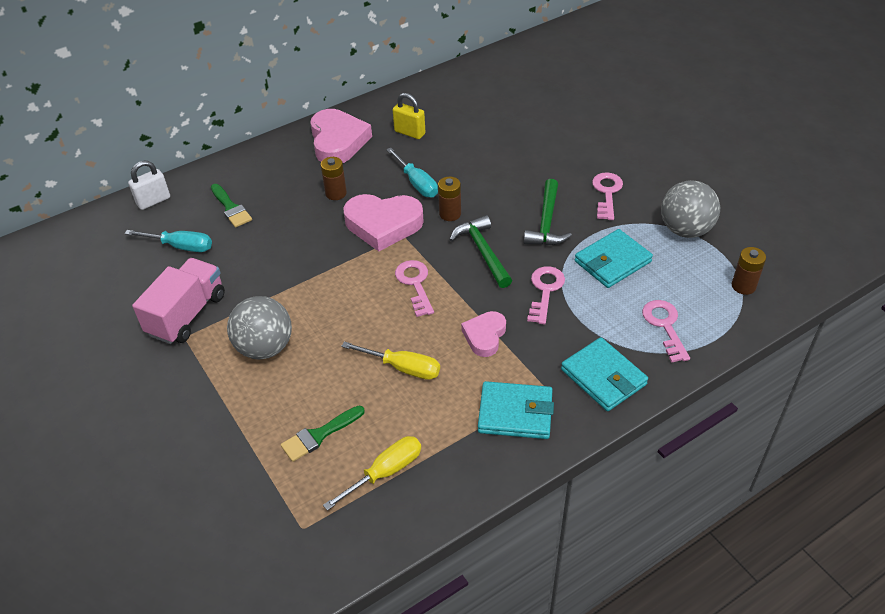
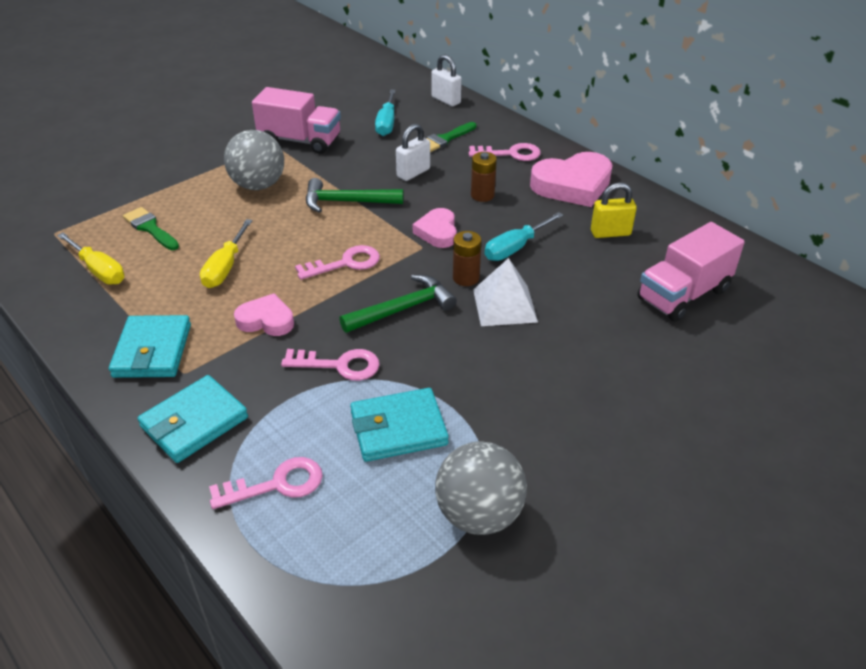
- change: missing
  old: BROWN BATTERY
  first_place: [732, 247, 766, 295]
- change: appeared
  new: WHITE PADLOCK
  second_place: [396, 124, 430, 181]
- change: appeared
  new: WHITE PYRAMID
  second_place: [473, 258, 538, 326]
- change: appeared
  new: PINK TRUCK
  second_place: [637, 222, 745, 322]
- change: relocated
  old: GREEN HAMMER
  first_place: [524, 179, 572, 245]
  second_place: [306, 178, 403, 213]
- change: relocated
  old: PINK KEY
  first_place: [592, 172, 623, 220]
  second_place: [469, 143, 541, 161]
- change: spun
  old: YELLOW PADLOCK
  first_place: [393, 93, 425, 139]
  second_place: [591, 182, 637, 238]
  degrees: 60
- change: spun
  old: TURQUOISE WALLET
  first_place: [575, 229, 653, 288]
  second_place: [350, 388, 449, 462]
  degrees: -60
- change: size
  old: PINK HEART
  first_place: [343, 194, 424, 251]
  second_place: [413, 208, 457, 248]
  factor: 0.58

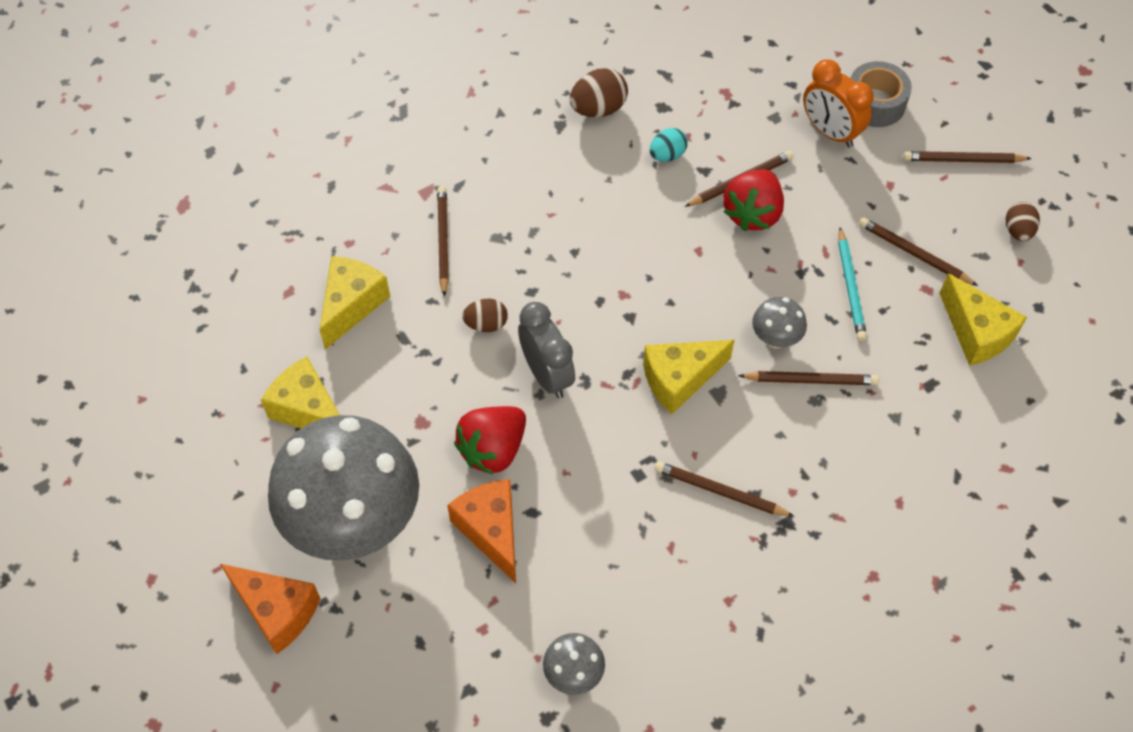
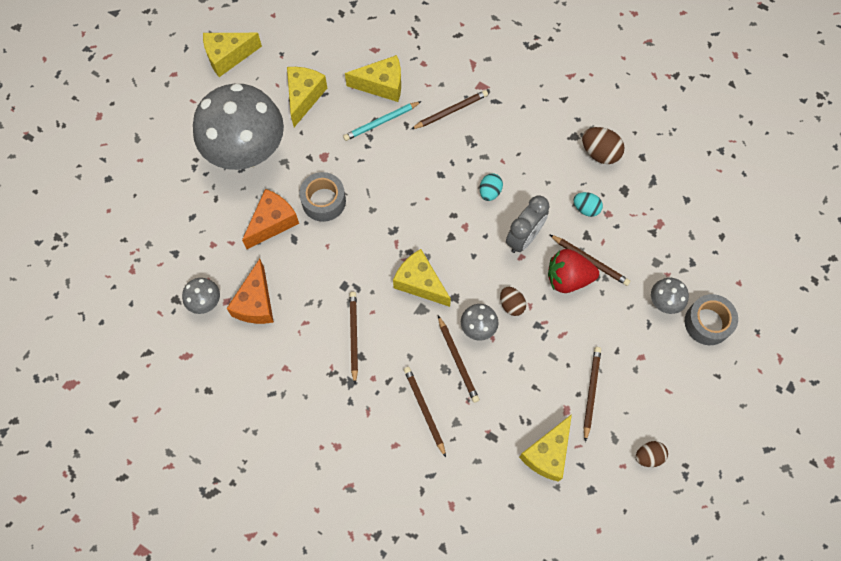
- change: appeared
  new: YELLOW CHEESE
  second_place: [203, 33, 262, 77]
- change: appeared
  new: TURQUOISE EGG
  second_place: [480, 173, 503, 201]
- change: relocated
  old: ORANGE CHEESE
  first_place: [220, 564, 321, 654]
  second_place: [226, 259, 274, 324]
- change: relocated
  old: BROWN EGG
  first_place: [462, 299, 508, 332]
  second_place: [500, 287, 526, 316]
- change: relocated
  old: GREY CLOCK
  first_place: [518, 302, 575, 399]
  second_place: [506, 195, 550, 253]
- change: relocated
  old: TURQUOISE PENCIL
  first_place: [838, 227, 867, 341]
  second_place: [343, 101, 422, 141]
- change: relocated
  old: BROWN PENCIL
  first_place: [903, 151, 1032, 163]
  second_place: [404, 367, 446, 457]
- change: exchanged
  old: RED STRAWBERRY
  new: GREY TAPE
  first_place: [454, 406, 526, 475]
  second_place: [299, 172, 346, 222]
- change: exchanged
  old: ORANGE CLOCK
  new: GREY MUSHROOM
  first_place: [803, 59, 874, 148]
  second_place: [651, 278, 689, 314]

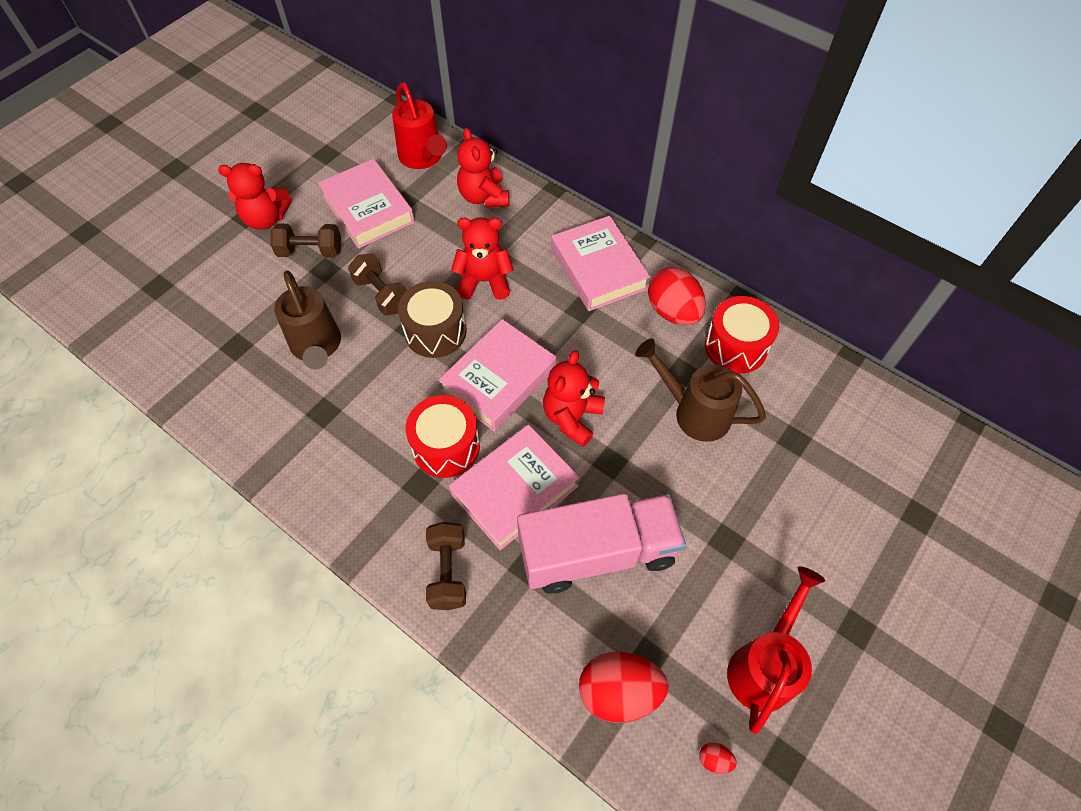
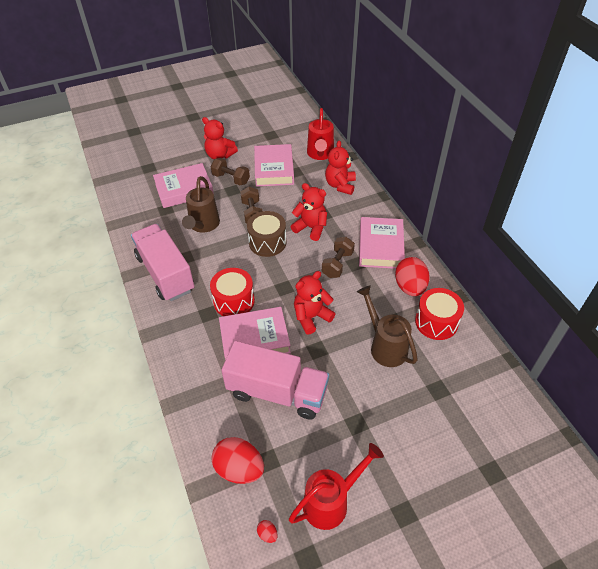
- change: appeared
  new: PINK TRUCK
  second_place: [131, 224, 195, 301]
- change: relocated
  old: BROWN DUMBBELL
  first_place: [426, 522, 466, 610]
  second_place: [322, 237, 355, 278]
- change: relocated
  old: PINK BOOK
  first_place: [438, 319, 556, 431]
  second_place: [153, 163, 214, 208]

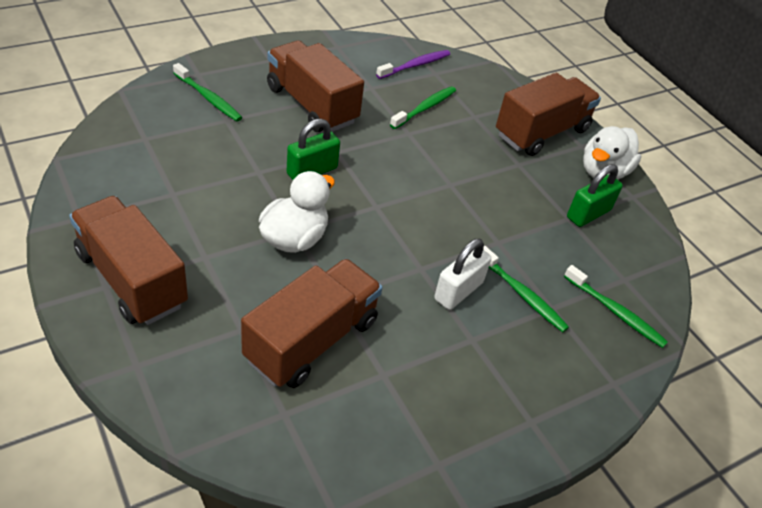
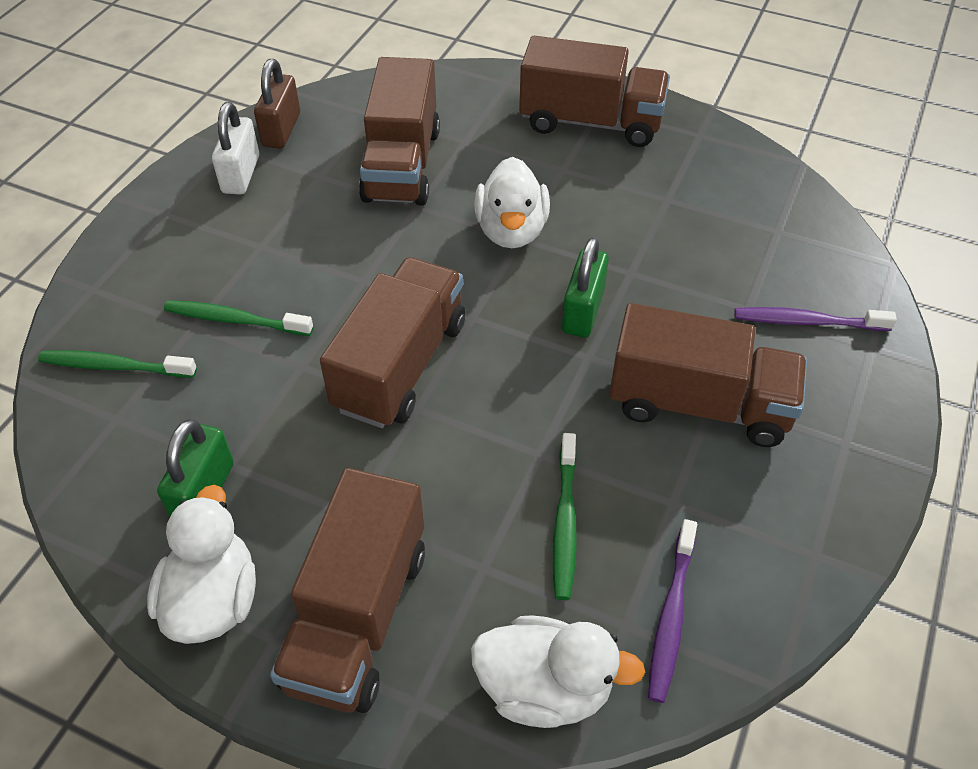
- change: appeared
  new: BROWN PADLOCK
  second_place: [254, 59, 300, 149]
- change: appeared
  new: BROWN TRUCK
  second_place: [320, 257, 465, 428]
- change: appeared
  new: WHITE DUCK
  second_place: [471, 615, 645, 728]
- change: relocated
  old: WHITE PADLOCK
  first_place: [434, 239, 491, 310]
  second_place: [212, 102, 259, 195]
- change: colour
  old: GREEN TOOTHBRUSH
  new: PURPLE TOOTHBRUSH
  first_place: [173, 63, 243, 122]
  second_place: [734, 307, 897, 331]

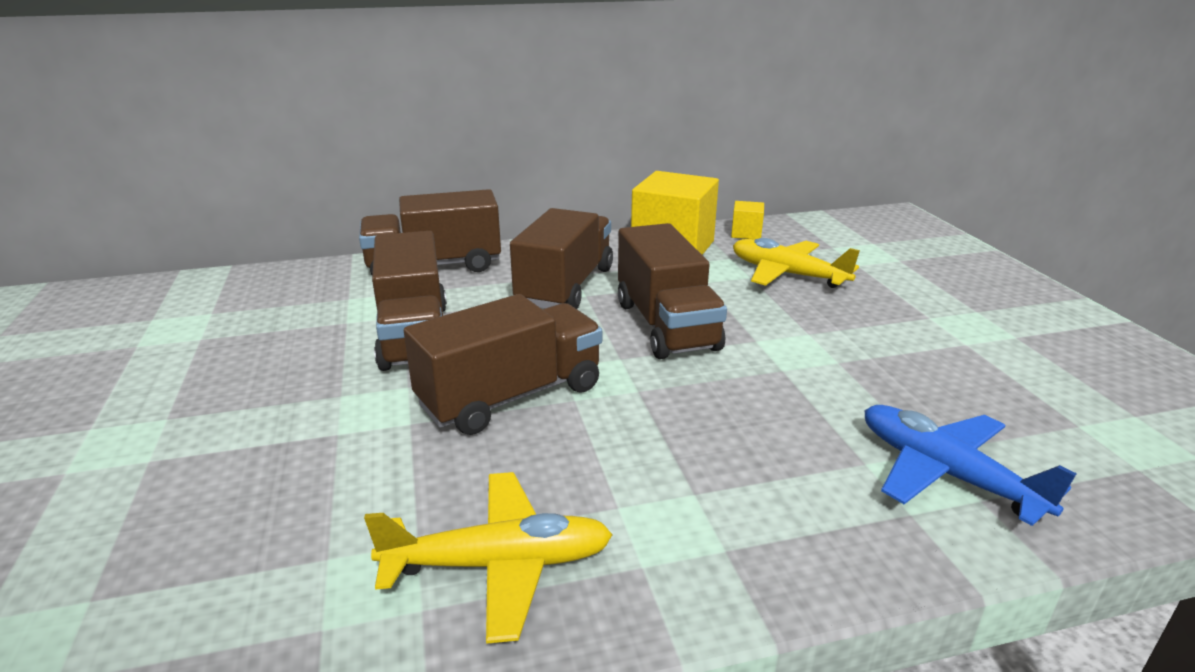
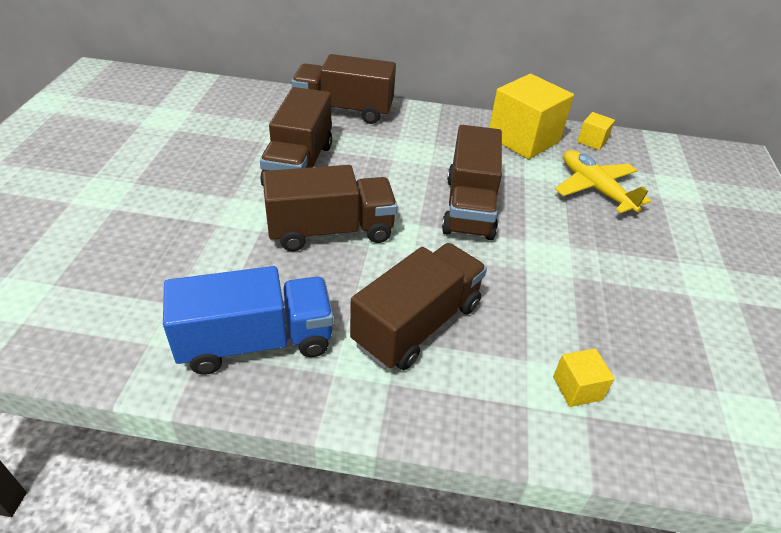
- change: relocated
  old: BROWN TRUCK
  first_place: [510, 208, 613, 309]
  second_place: [350, 243, 487, 370]
- change: exchanged
  old: YELLOW PLANE
  new: BLUE TRUCK
  first_place: [364, 472, 613, 644]
  second_place: [163, 266, 334, 375]
- change: exchanged
  old: BLUE PLANE
  new: YELLOW CUBE
  first_place: [864, 405, 1077, 526]
  second_place: [553, 348, 615, 407]

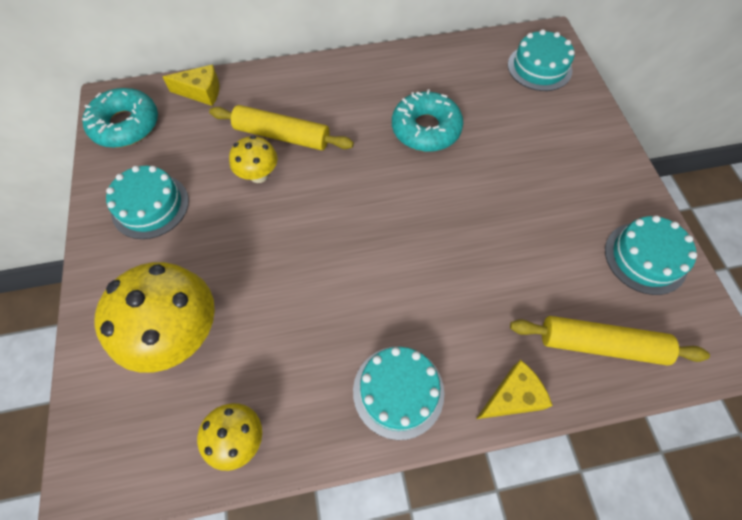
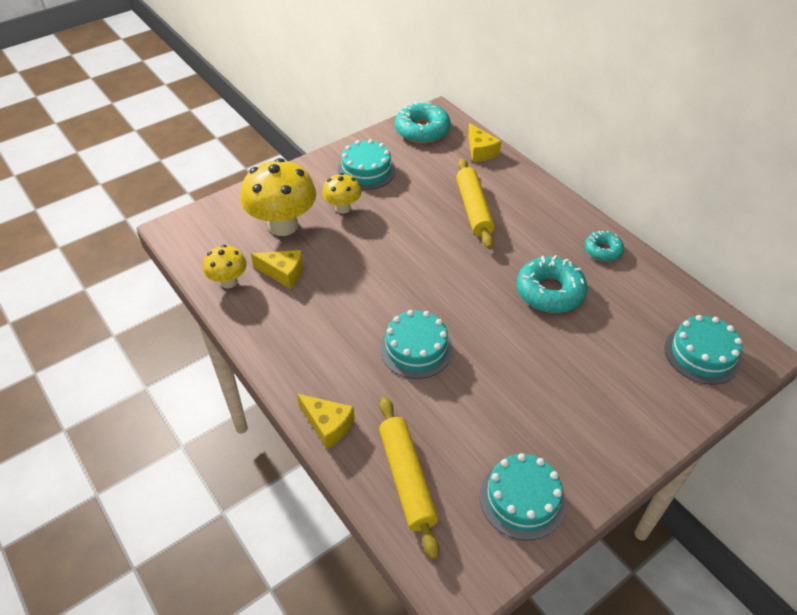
- change: appeared
  new: YELLOW CHEESE
  second_place: [251, 250, 303, 289]
- change: appeared
  new: TURQUOISE DONUT
  second_place: [584, 230, 624, 261]
- change: relocated
  old: YELLOW MUSHROOM
  first_place: [229, 135, 277, 183]
  second_place: [322, 173, 361, 214]
- change: relocated
  old: TURQUOISE CAKE
  first_place: [353, 347, 444, 440]
  second_place: [380, 310, 453, 379]

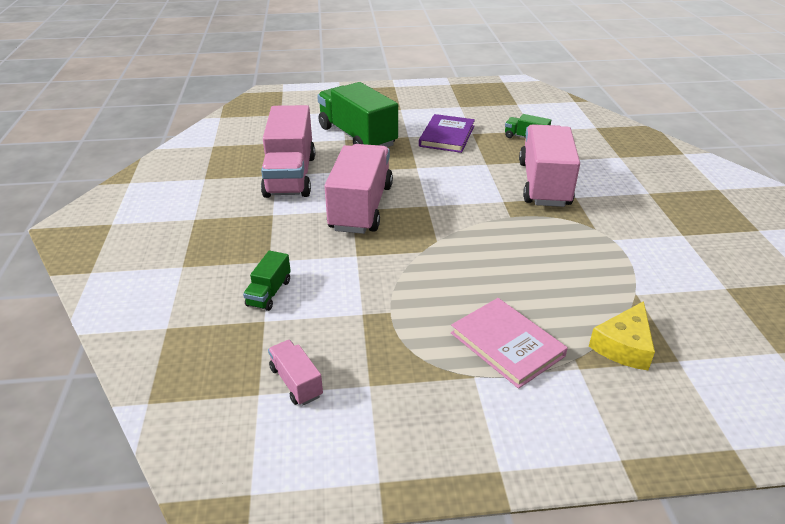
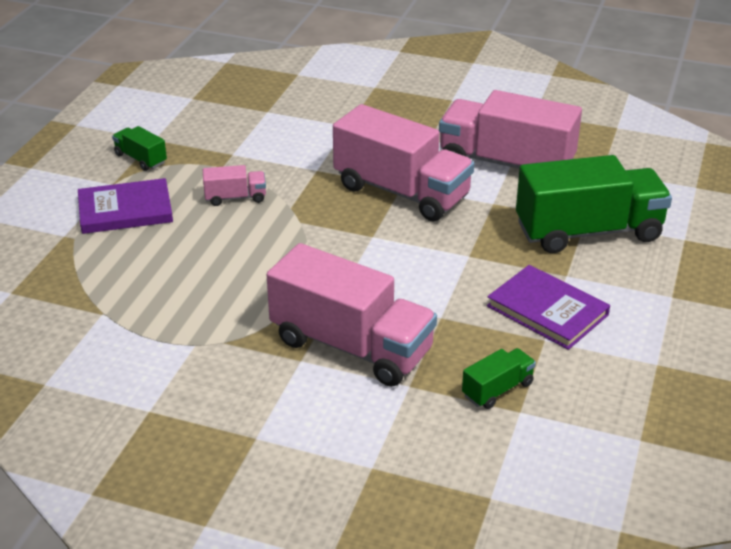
- change: missing
  old: YELLOW CHEESE
  first_place: [589, 301, 655, 370]
- change: relocated
  old: GREEN TRUCK
  first_place: [243, 251, 291, 311]
  second_place: [112, 126, 167, 171]
- change: relocated
  old: PINK TRUCK
  first_place: [268, 340, 323, 405]
  second_place: [203, 165, 266, 206]
- change: colour
  old: PINK BOOK
  new: PURPLE BOOK
  first_place: [451, 298, 568, 389]
  second_place: [78, 178, 173, 234]

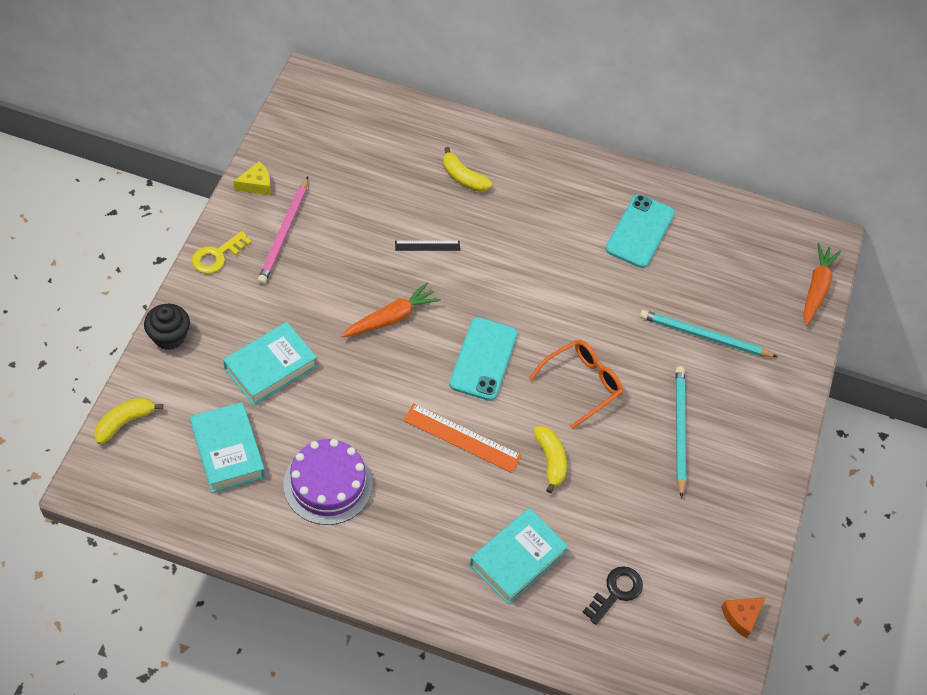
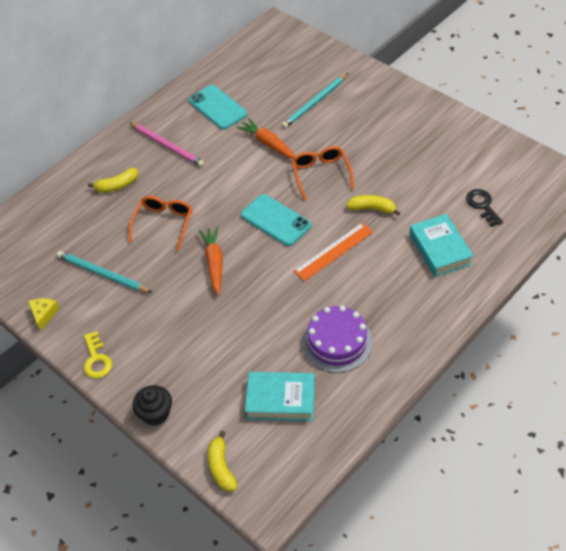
- change: missing
  old: TURQUOISE BOOK
  first_place: [223, 322, 317, 405]
- change: missing
  old: ORANGE CHEESE
  first_place: [721, 597, 766, 638]
- change: relocated
  old: PINK PENCIL
  first_place: [257, 177, 308, 284]
  second_place: [129, 122, 205, 167]
- change: relocated
  old: TURQUOISE PENCIL
  first_place: [675, 366, 686, 498]
  second_place: [57, 251, 152, 293]
- change: relocated
  old: ORANGE CARROT
  first_place: [803, 243, 841, 326]
  second_place: [237, 118, 295, 159]
- change: exchanged
  old: BLACK RULER
  new: ORANGE GLASSES
  first_place: [395, 241, 460, 251]
  second_place: [129, 196, 193, 251]

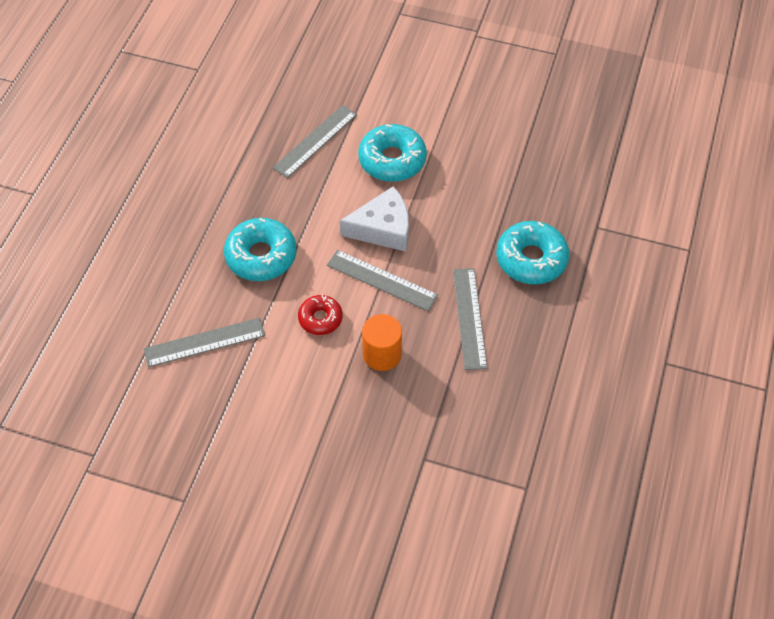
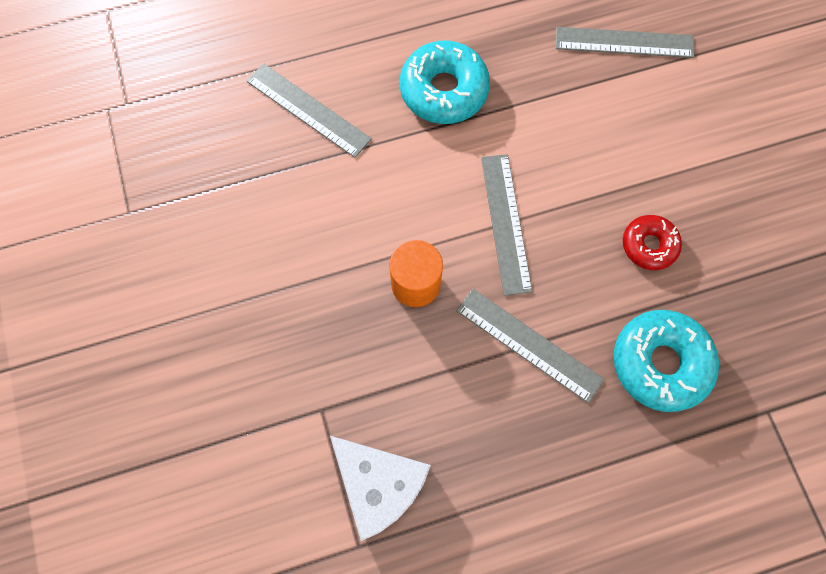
- change: missing
  old: TURQUOISE DONUT
  first_place: [358, 124, 427, 182]
- change: relocated
  old: RED DONUT
  first_place: [298, 295, 343, 335]
  second_place: [623, 215, 682, 270]
- change: relocated
  old: WHITE CHEESE
  first_place: [340, 186, 409, 252]
  second_place: [330, 436, 431, 541]
- change: spun
  old: GREY RULER
  first_place: [453, 268, 487, 370]
  second_place: [456, 289, 604, 403]
  degrees: 75

